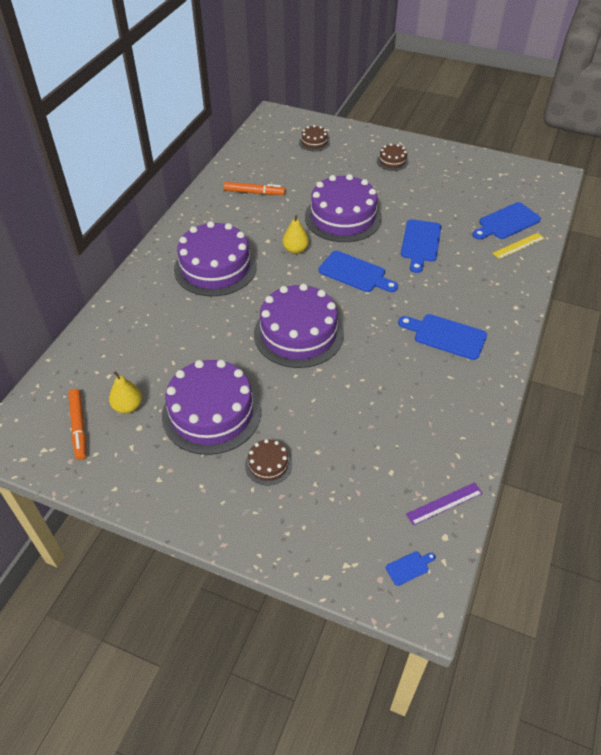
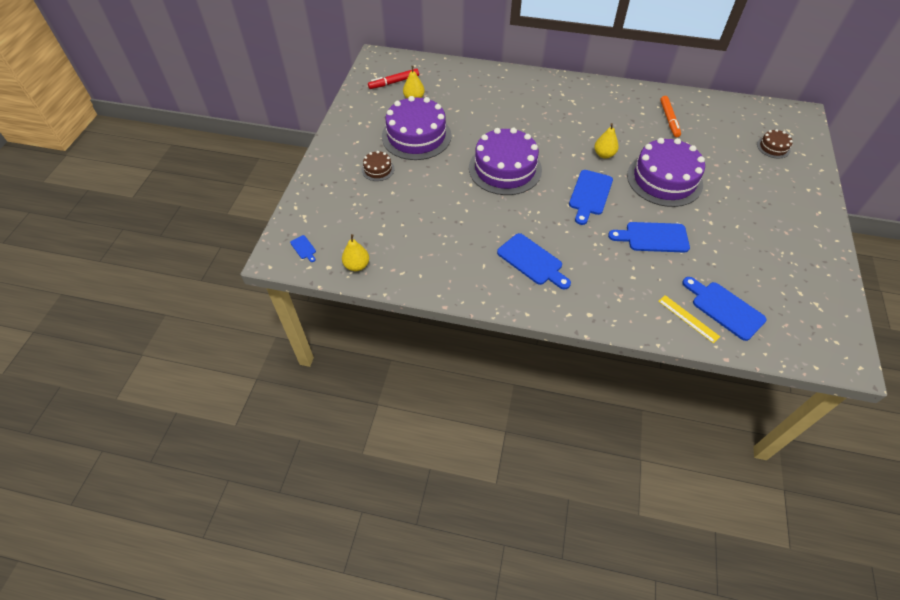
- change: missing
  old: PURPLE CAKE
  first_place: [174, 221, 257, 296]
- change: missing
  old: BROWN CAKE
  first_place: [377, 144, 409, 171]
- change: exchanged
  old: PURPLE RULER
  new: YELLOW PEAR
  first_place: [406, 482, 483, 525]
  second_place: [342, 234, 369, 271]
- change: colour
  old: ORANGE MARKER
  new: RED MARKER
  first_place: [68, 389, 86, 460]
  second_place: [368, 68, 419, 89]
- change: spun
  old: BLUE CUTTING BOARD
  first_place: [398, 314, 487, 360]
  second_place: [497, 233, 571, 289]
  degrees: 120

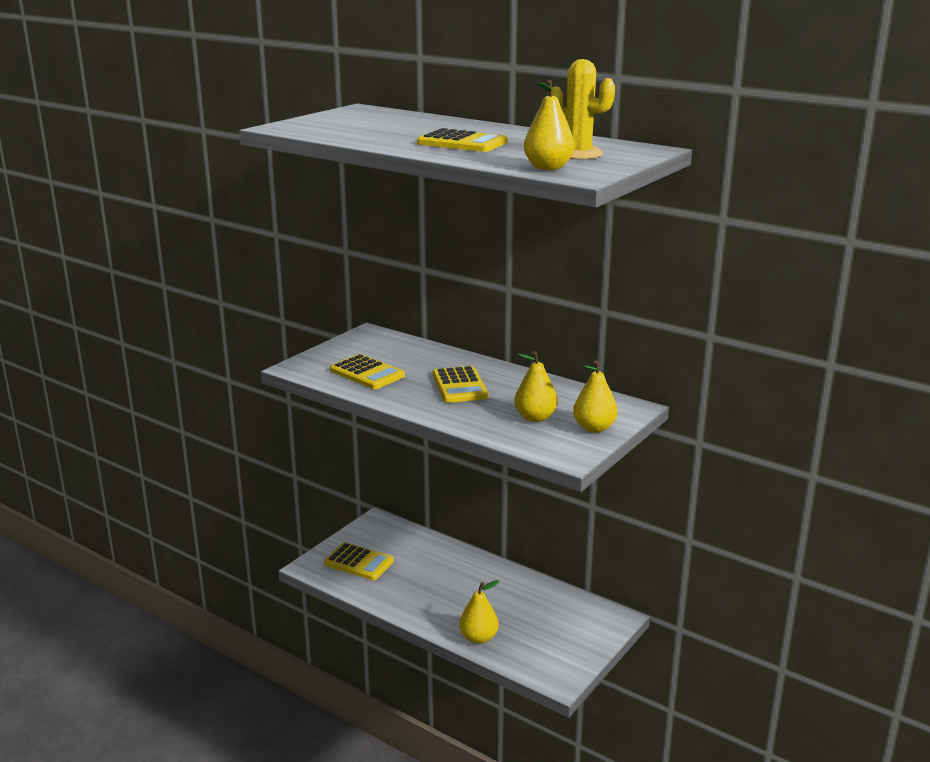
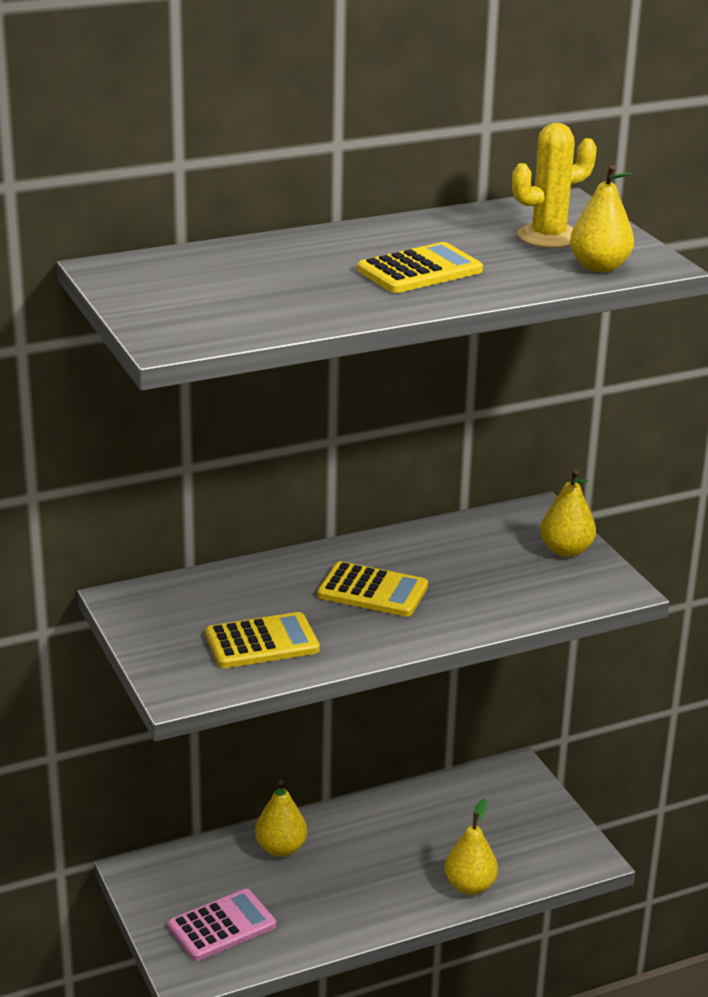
- change: relocated
  old: YELLOW PEAR
  first_place: [514, 351, 558, 422]
  second_place: [255, 780, 307, 857]
- change: colour
  old: YELLOW CALCULATOR
  new: PINK CALCULATOR
  first_place: [324, 542, 394, 580]
  second_place: [168, 889, 276, 961]

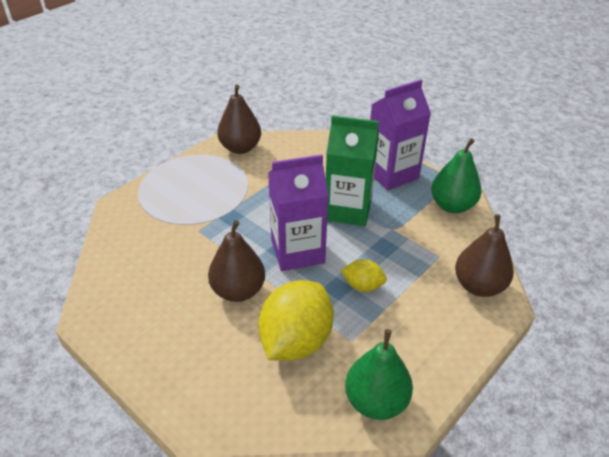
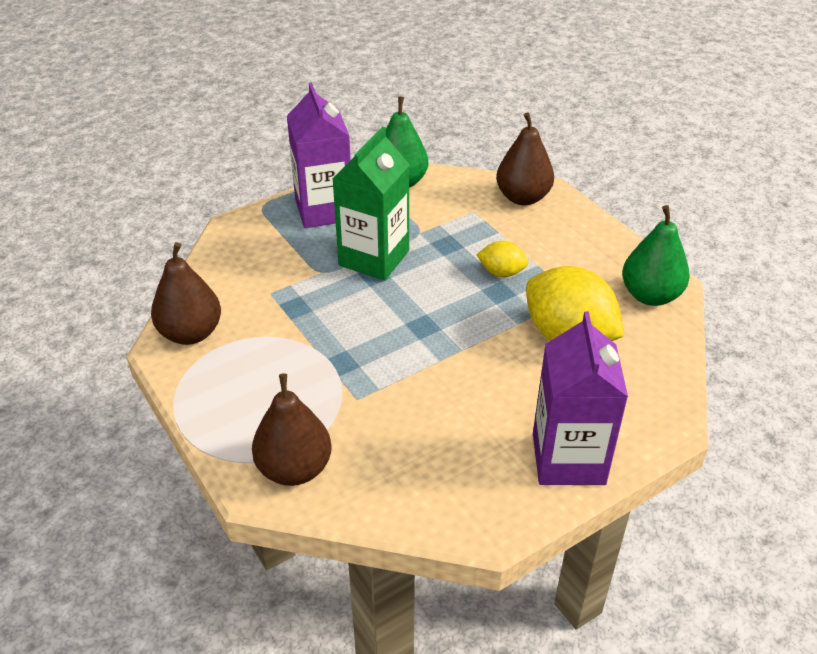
- change: relocated
  old: BROWN PEAR
  first_place: [208, 220, 265, 302]
  second_place: [252, 373, 331, 486]
- change: relocated
  old: PURPLE CARTON
  first_place: [268, 155, 329, 271]
  second_place: [533, 311, 628, 485]
- change: spun
  old: YELLOW LEMON
  first_place: [341, 259, 387, 292]
  second_place: [476, 241, 529, 277]
  degrees: 75

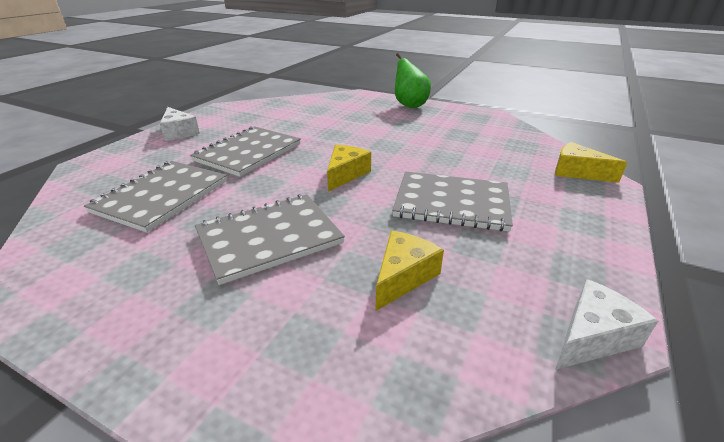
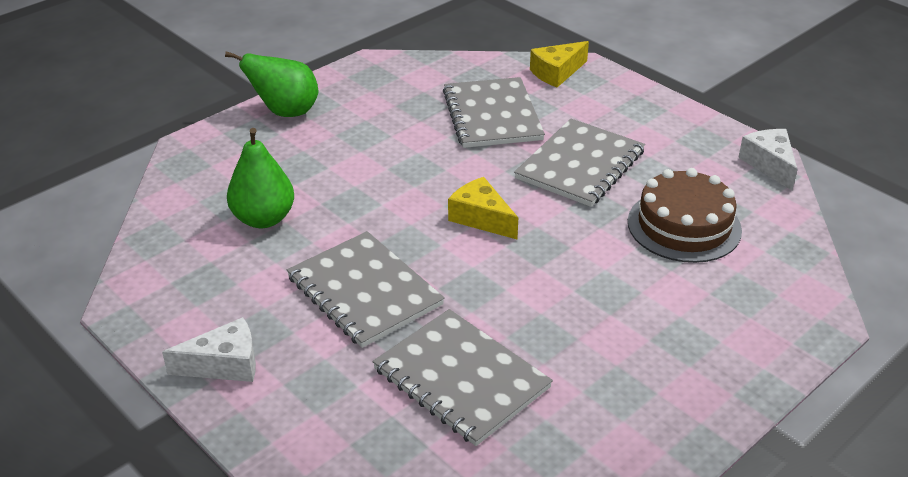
- change: appeared
  new: GREEN PEAR
  second_place: [227, 128, 294, 228]
- change: relocated
  old: GREY NOTEBOOK
  first_place: [195, 194, 345, 285]
  second_place: [443, 77, 545, 148]
- change: exchanged
  old: YELLOW CHEESE
  new: BROWN CAKE
  first_place: [375, 231, 444, 311]
  second_place: [628, 168, 742, 263]

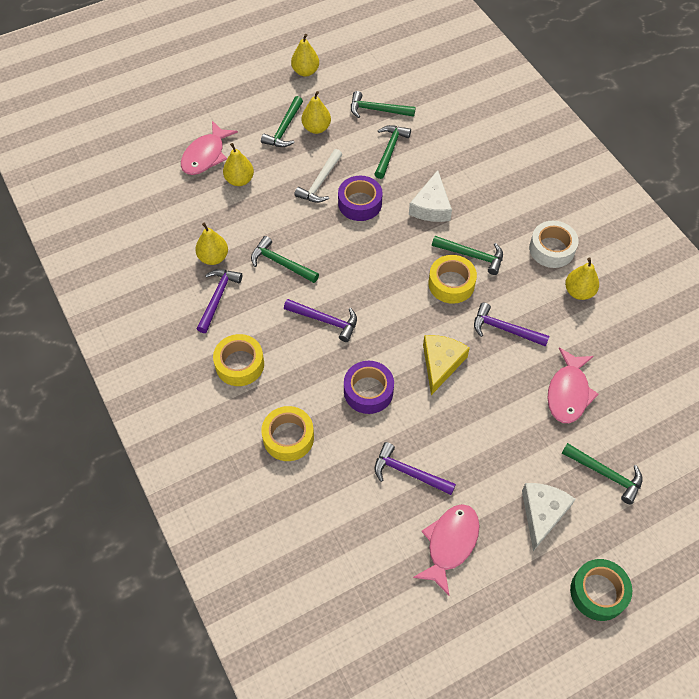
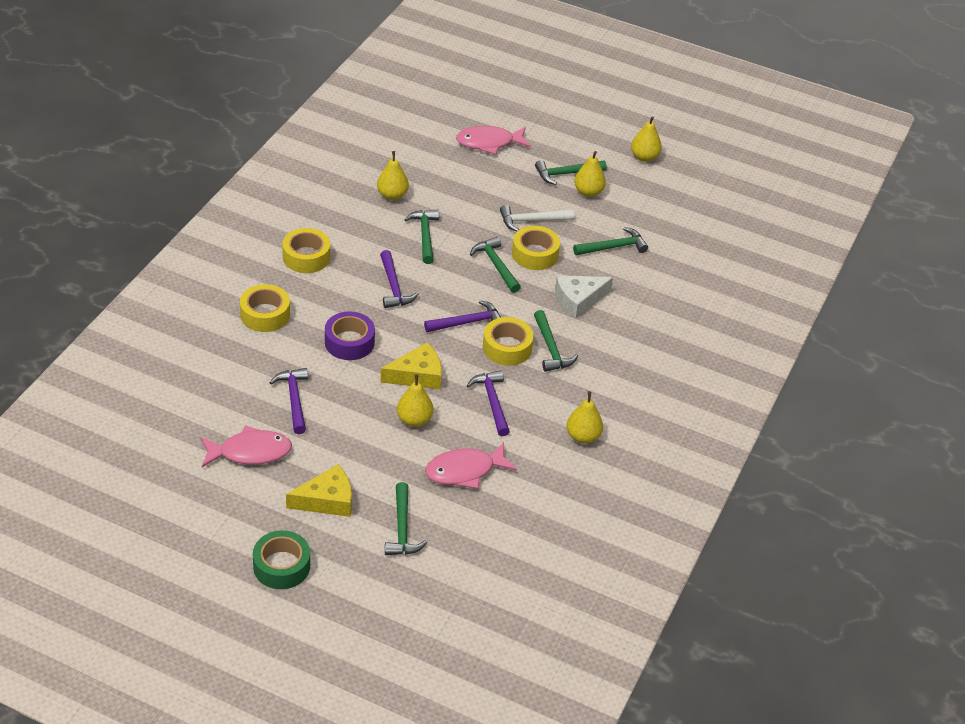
- change: missing
  old: WHITE TAPE
  first_place: [529, 221, 579, 268]
- change: relocated
  old: PURPLE HAMMER
  first_place: [197, 269, 242, 333]
  second_place: [424, 300, 501, 332]
- change: relocated
  old: YELLOW PEAR
  first_place: [223, 143, 254, 186]
  second_place: [397, 374, 433, 427]
- change: relocated
  old: GREEN HAMMER
  first_place: [351, 91, 416, 118]
  second_place: [470, 237, 521, 293]
- change: colour
  old: PURPLE TAPE
  new: YELLOW TAPE
  first_place: [338, 176, 383, 221]
  second_place: [512, 226, 560, 270]
- change: colour
  old: WHITE CHEESE
  new: YELLOW CHEESE
  first_place: [522, 483, 575, 551]
  second_place: [286, 464, 352, 517]

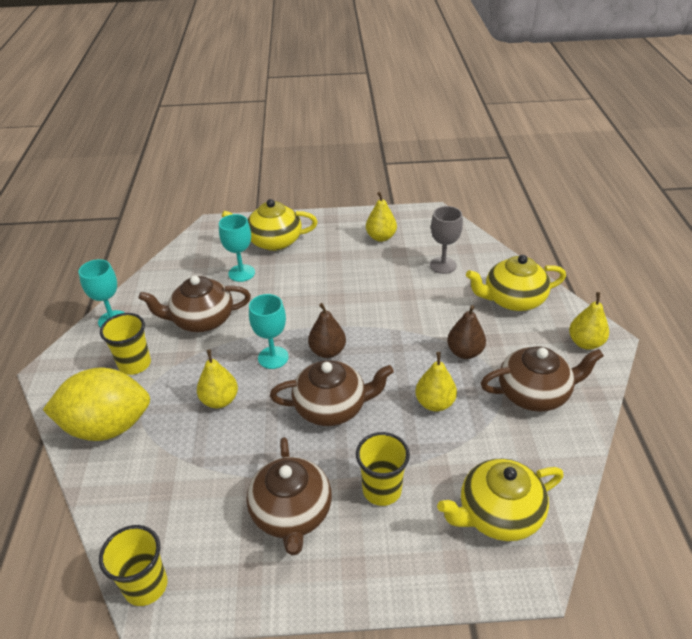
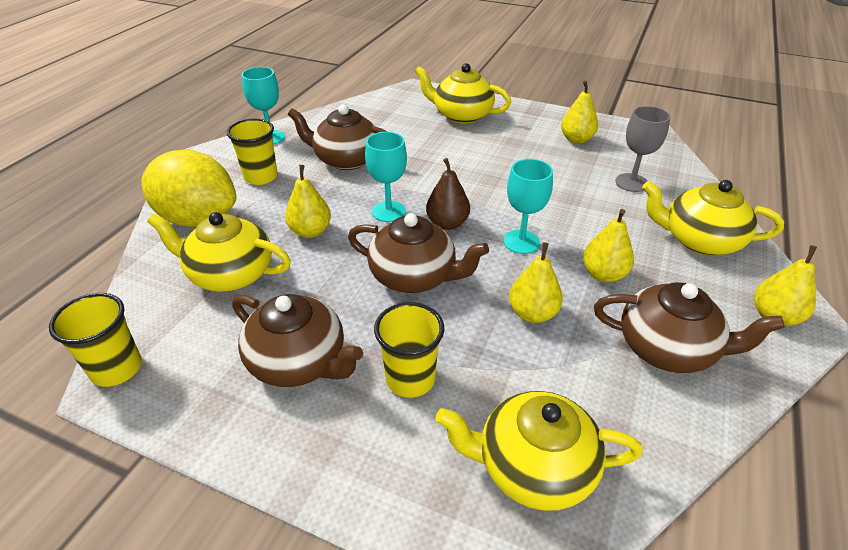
- change: appeared
  new: YELLOW TEAPOT
  second_place: [147, 212, 291, 292]
- change: relocated
  old: TURQUOISE GOBLET
  first_place: [219, 214, 255, 282]
  second_place: [503, 159, 553, 254]
- change: colour
  old: BROWN PEAR
  new: YELLOW PEAR
  first_place: [447, 305, 486, 359]
  second_place: [583, 209, 634, 282]
- change: spun
  old: BROWN TEAPOT
  first_place: [246, 437, 332, 555]
  second_place: [232, 294, 363, 387]
  degrees: -75

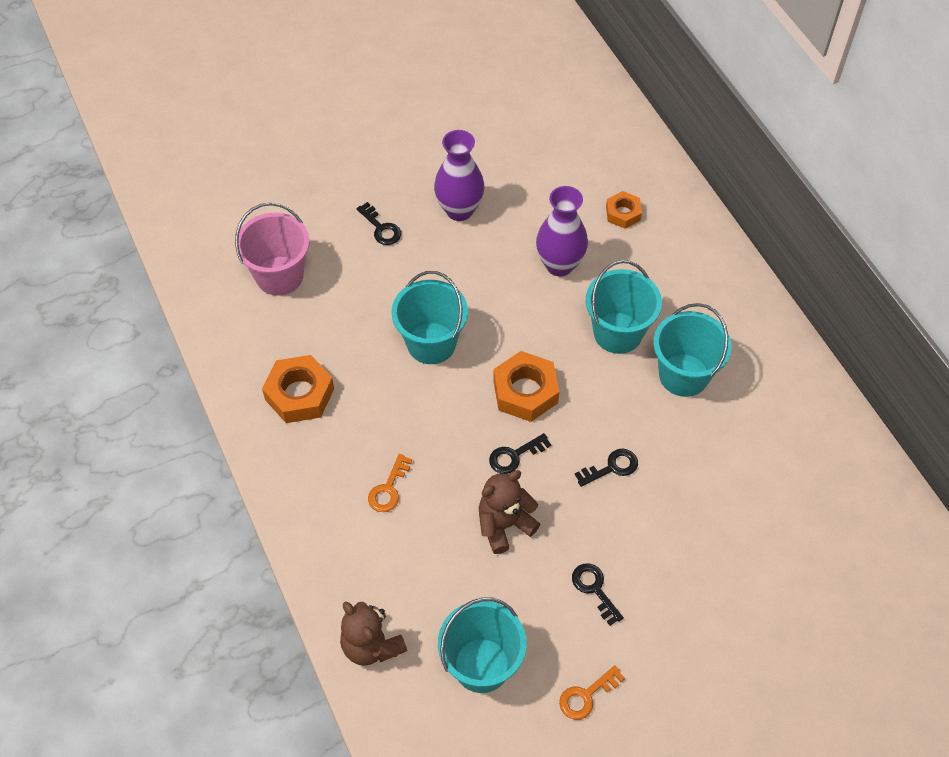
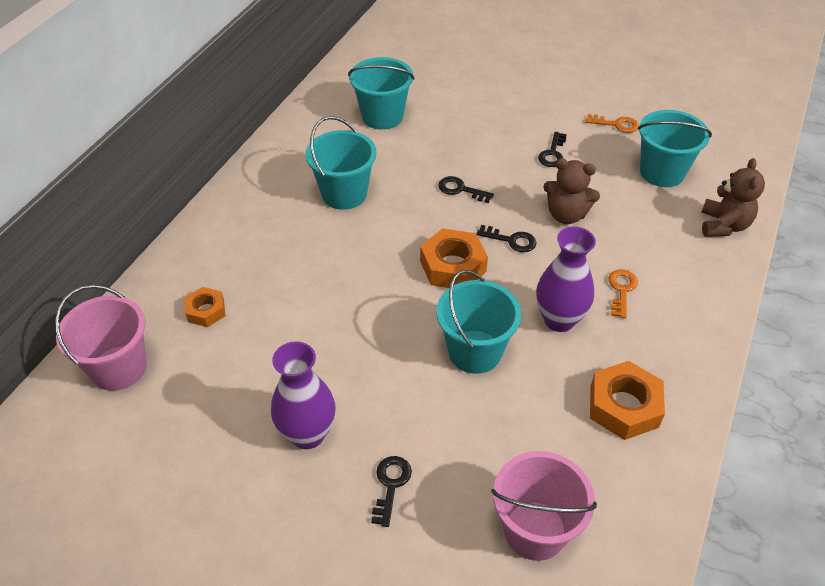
- change: appeared
  new: PINK BUCKET
  second_place: [55, 285, 147, 391]
- change: relocated
  old: PURPLE VASE
  first_place: [536, 186, 588, 277]
  second_place: [536, 226, 596, 332]
- change: relocated
  old: TURQUOISE BUCKET
  first_place: [586, 260, 662, 354]
  second_place: [348, 57, 415, 130]
- change: spun
  old: ORANGE KEY
  first_place: [368, 454, 412, 512]
  second_place: [608, 269, 638, 319]
  degrees: -60

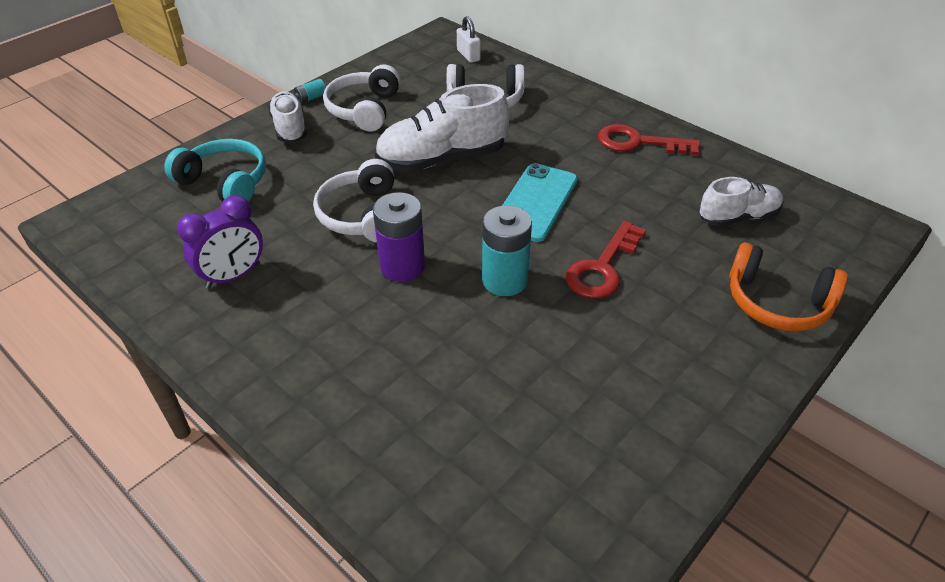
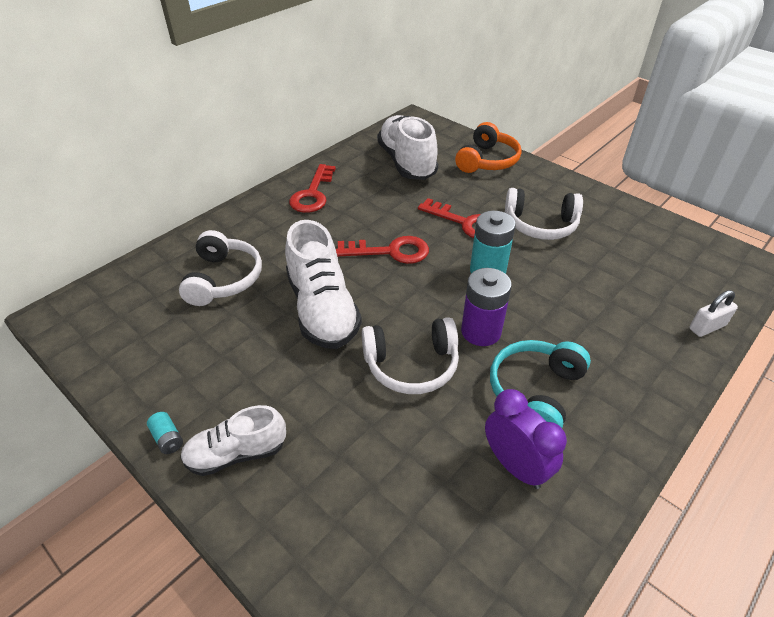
- change: relocated
  old: TURQUOISE HEADPHONES
  first_place: [164, 139, 266, 202]
  second_place: [490, 340, 591, 428]
- change: relocated
  old: WHITE HEADPHONES
  first_place: [323, 64, 401, 131]
  second_place: [505, 188, 583, 240]
- change: relocated
  old: WHITE PADLOCK
  first_place: [457, 16, 481, 63]
  second_place: [689, 290, 738, 337]
- change: exchanged
  old: TURQUOISE PHONE
  new: RED KEY
  first_place: [502, 163, 578, 242]
  second_place: [336, 236, 429, 264]
- change: size
  old: WHITE SHOE
  first_place: [700, 177, 784, 227]
  second_place: [377, 115, 438, 180]
  factor: 1.64

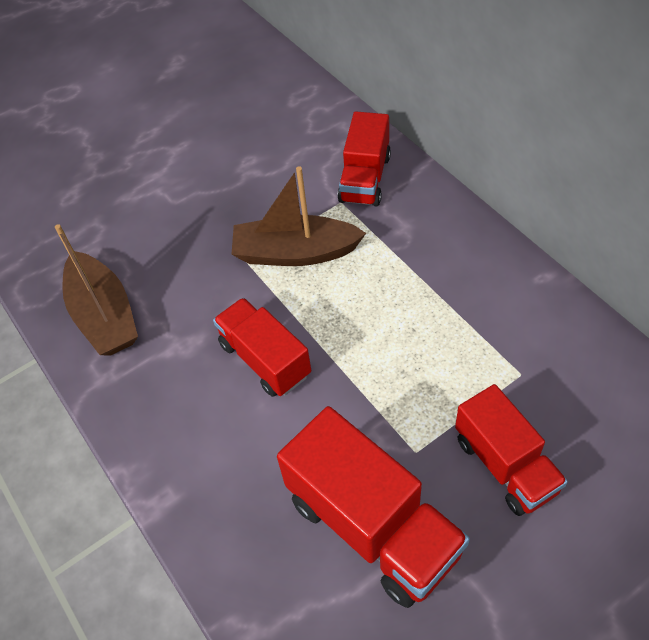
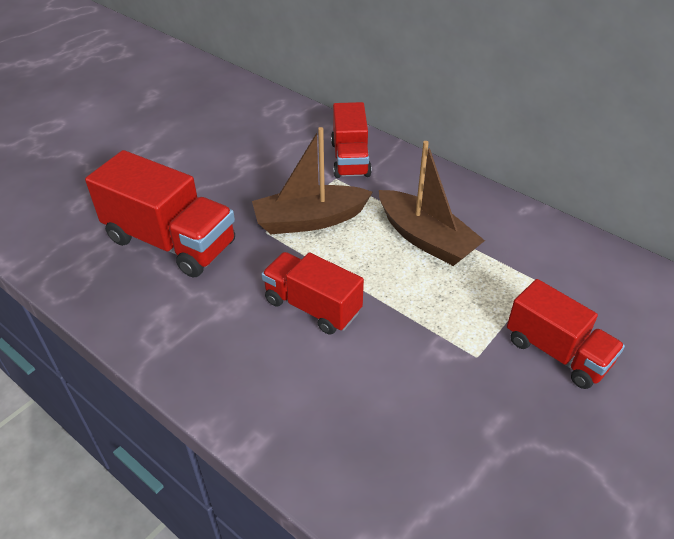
- change: relocated
  old: BROWN BOAT
  first_place: [55, 224, 138, 356]
  second_place: [379, 141, 485, 266]
- change: relocated
  old: RED TRUCK
  first_place: [277, 406, 470, 608]
  second_place: [85, 150, 235, 278]

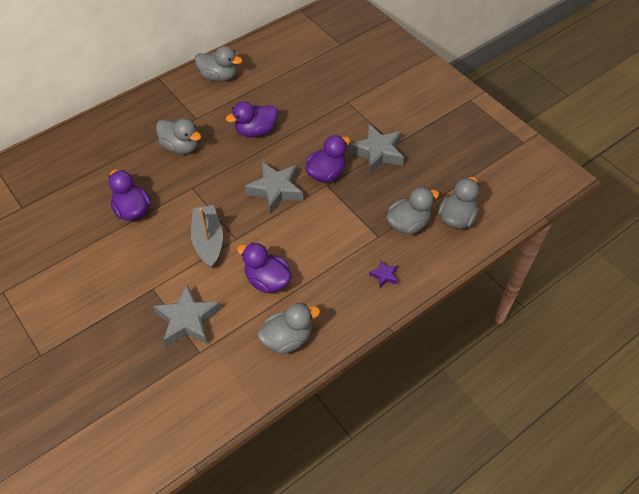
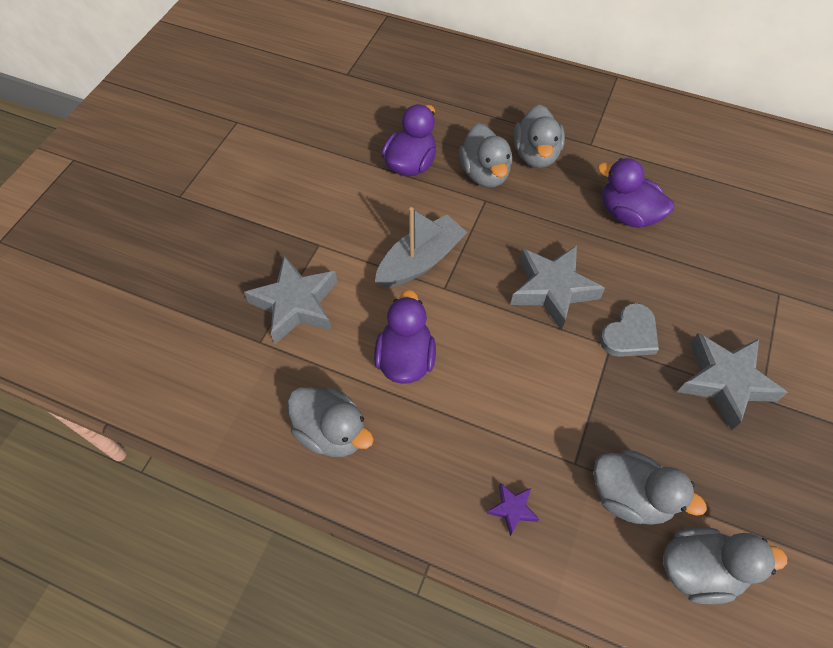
- change: relocated
  old: GREY DUCK
  first_place: [195, 46, 242, 82]
  second_place: [459, 123, 512, 187]
- change: exchanged
  old: PURPLE DUCK
  new: GREY HEART
  first_place: [305, 135, 350, 182]
  second_place: [599, 303, 659, 357]

